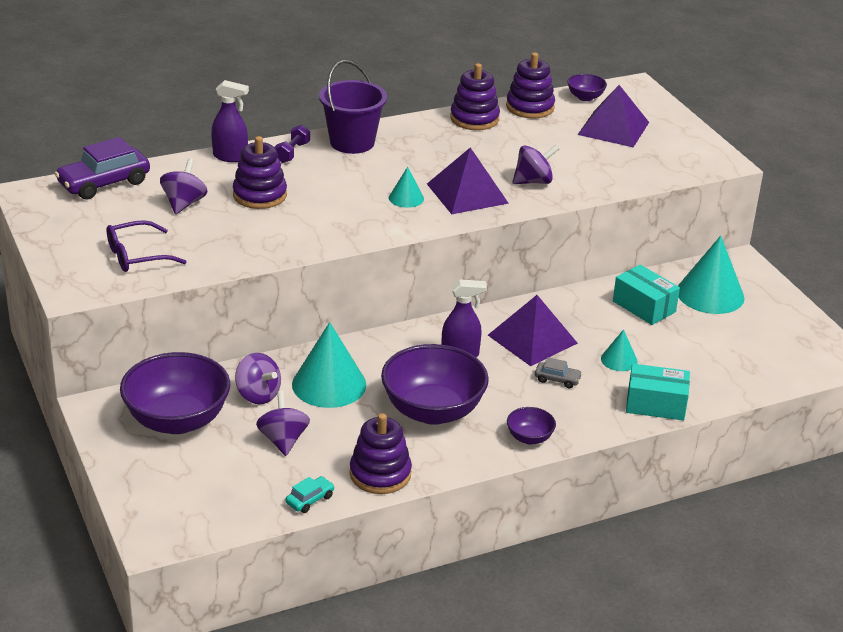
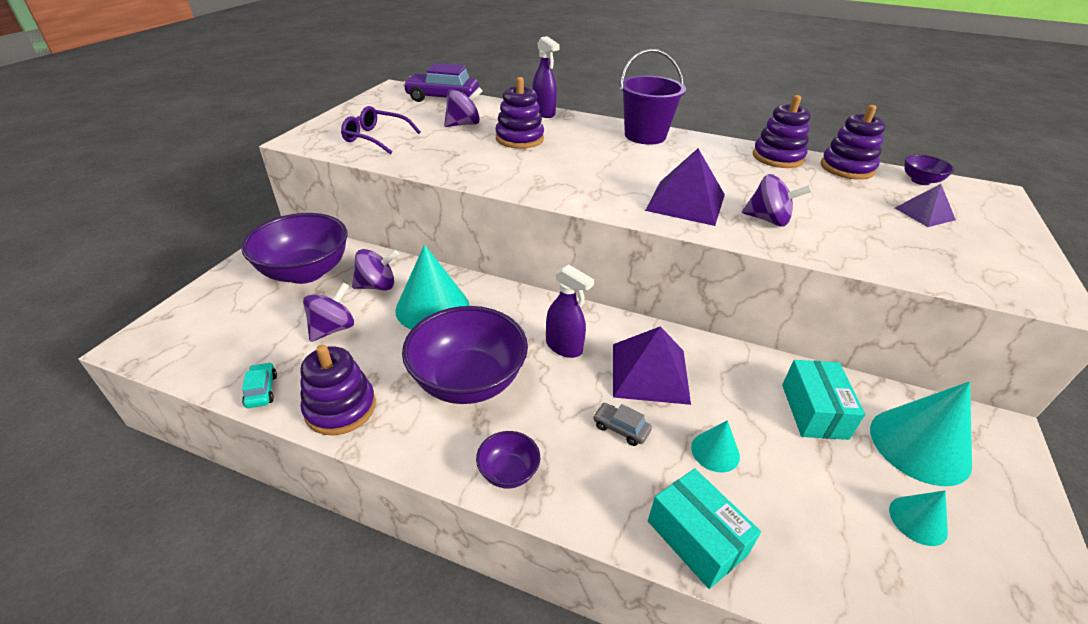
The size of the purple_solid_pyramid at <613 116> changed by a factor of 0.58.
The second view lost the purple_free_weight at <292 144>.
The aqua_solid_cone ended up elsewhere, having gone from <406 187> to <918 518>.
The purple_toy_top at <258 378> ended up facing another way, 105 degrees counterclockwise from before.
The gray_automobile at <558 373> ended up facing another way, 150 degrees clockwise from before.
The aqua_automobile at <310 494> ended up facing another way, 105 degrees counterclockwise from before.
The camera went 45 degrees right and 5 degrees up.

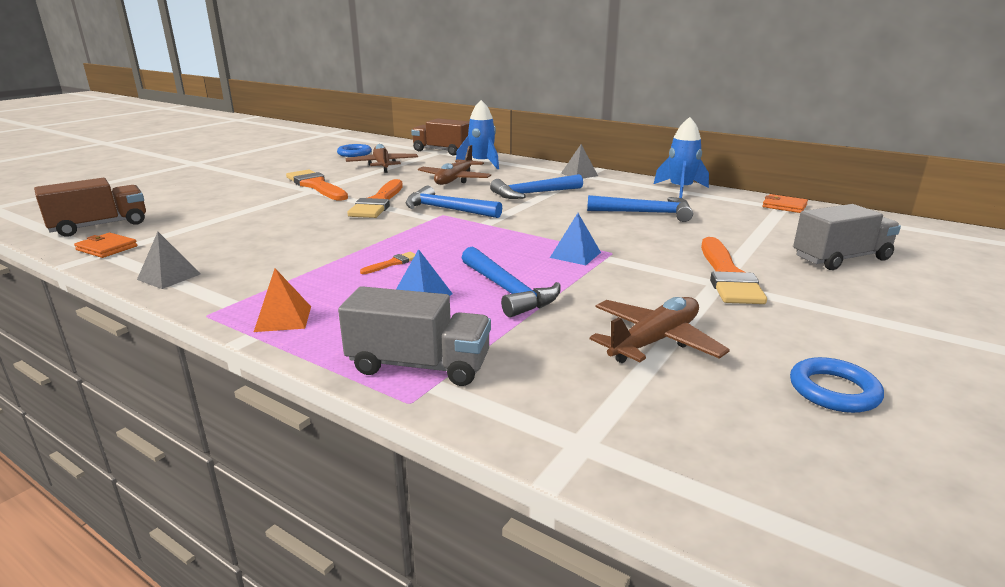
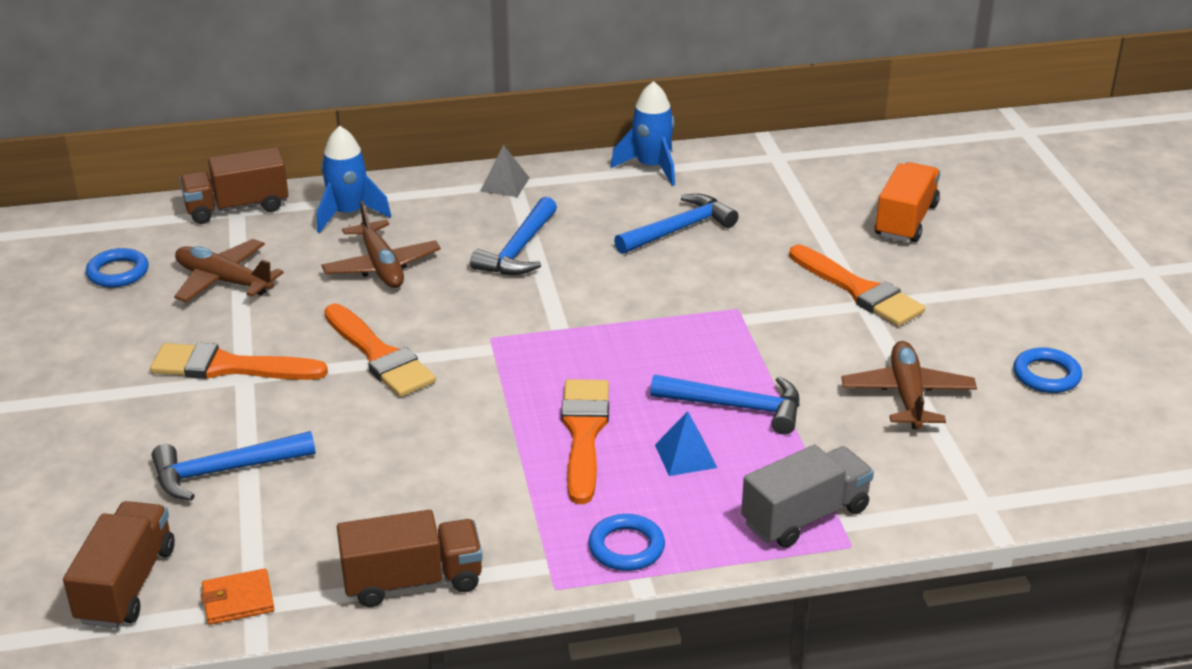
The cobalt_carpenter's_hammer ended up elsewhere, having gone from <453 202> to <234 466>.
The second view lost the bright_orange_billfold at <785 203>.
What was the gray_truck at <847 237> turned into the bright_orange_truck at <907 202>.
The second view lost the cobalt_solid_pyramid at <575 239>.
Where the gray_solid_pyramid stood at <169 260>, the brown_truck came to stand at <410 558>.
The size of the bright_orange_paint_brush at <387 263> changed by a factor of 2.33.
Where the bright_orange_solid_pyramid stood at <282 300>, the cobalt_hoop came to stand at <626 542>.
The camera went 45 degrees left and 10 degrees up.

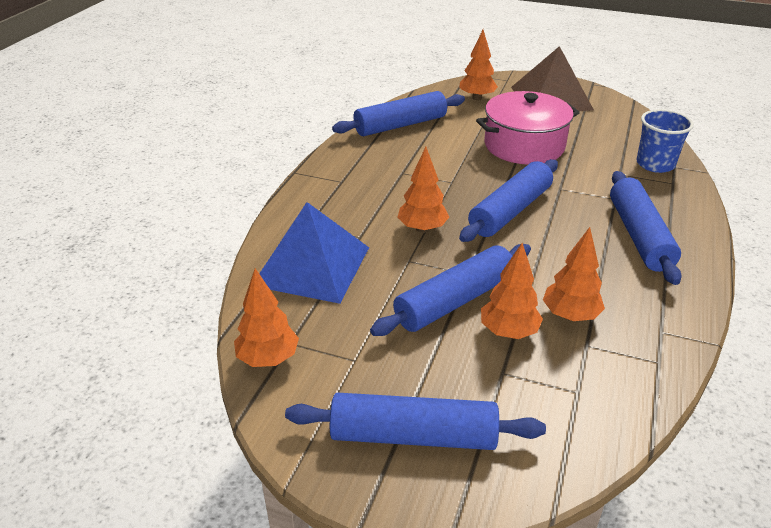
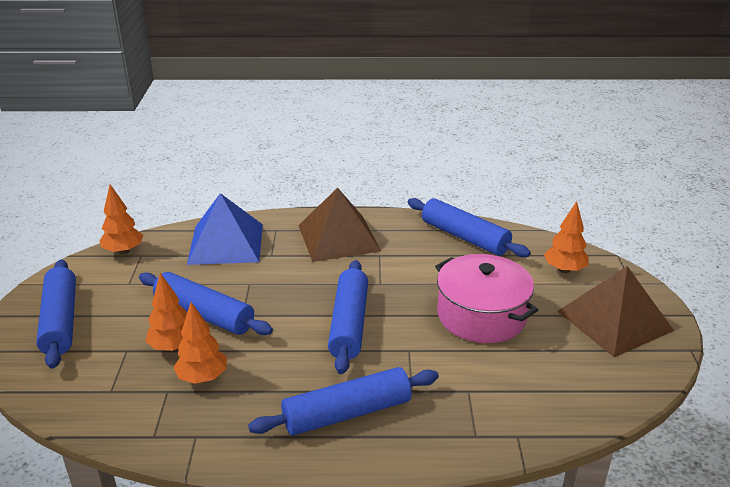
The second view lost the cobalt_cup at <665 141>.
The second view lost the bright_orange_toy_tree at <423 190>.
The cobalt_pastry_roller at <508 200> ended up facing another way, 75 degrees clockwise from before.
The second view gained the brown_solid_pyramid at <339 225>.
The camera went 70 degrees right and 5 degrees down.

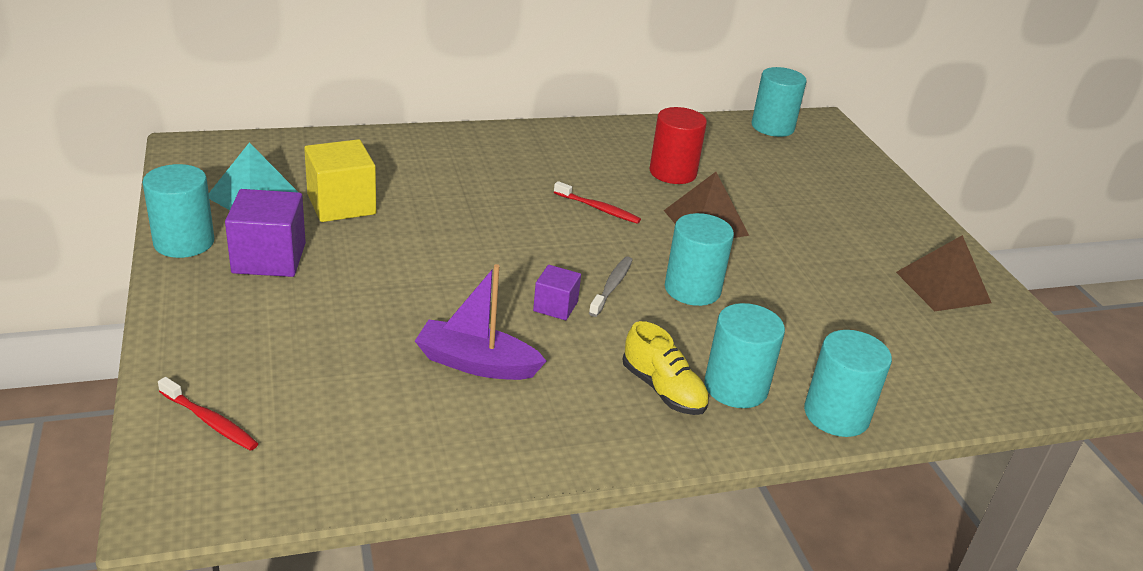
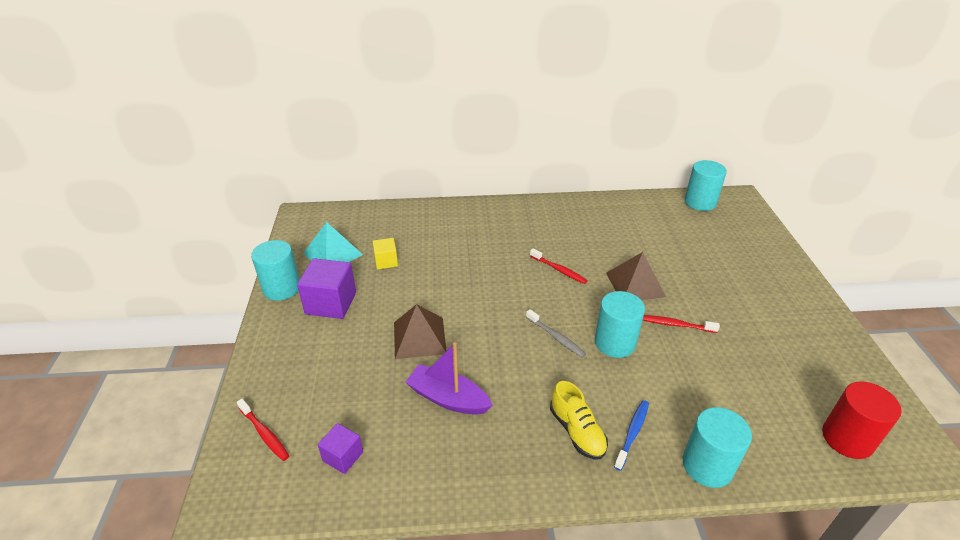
The scarlet_solid_cylinder ended up elsewhere, having gone from <678 145> to <862 420>.
The size of the golden_solid_cube at <340 180> changed by a factor of 0.57.
The brown_solid_pyramid ended up elsewhere, having gone from <943 273> to <420 331>.
The gray_tooth_brush at <611 286> ended up facing another way, 105 degrees clockwise from before.
The purple_solid_cube ended up elsewhere, having gone from <557 292> to <340 448>.
Where the aqua_solid_cylinder stood at <744 355>, the cobalt_tooth_brush came to stand at <631 435>.
The second view gained the scarlet_tooth_brush at <681 324>.
The camera went 15 degrees right and 5 degrees up.

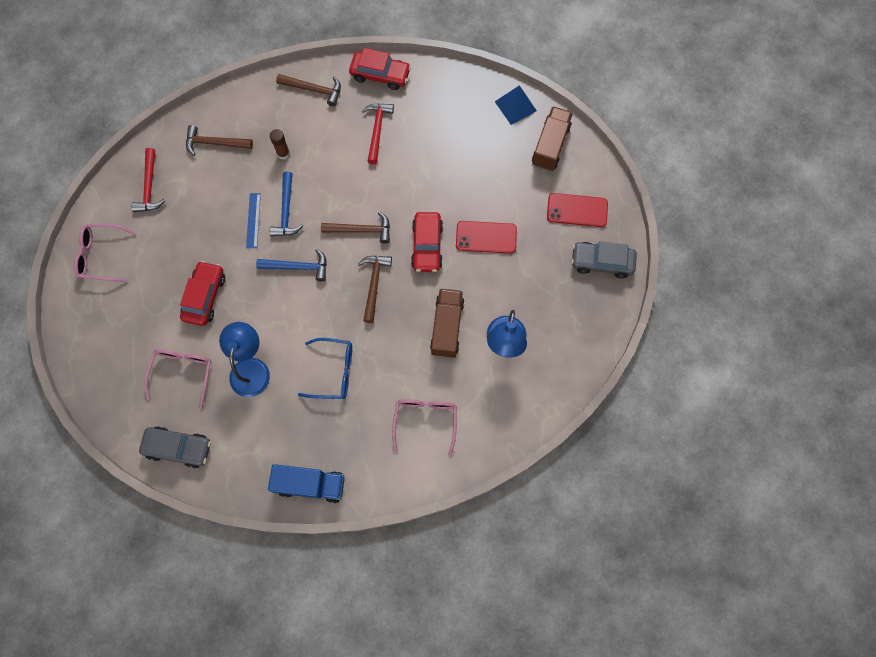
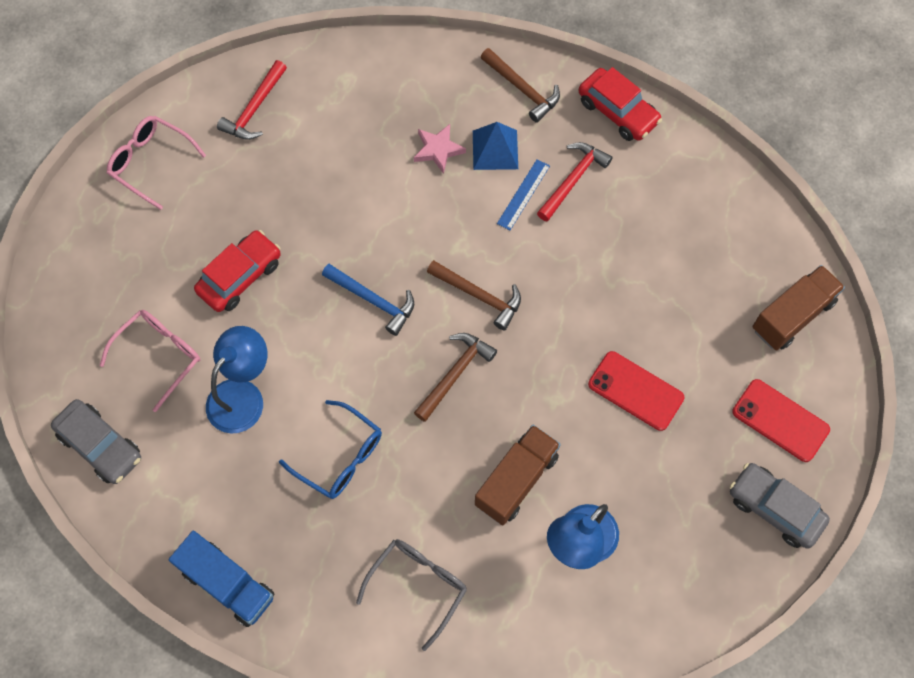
The cobalt_solid_pyramid ended up elsewhere, having gone from <516 105> to <495 146>.
The second view lost the brown_carpenter's_hammer at <219 140>.
Where the brown_glue stood at <280 144>, the rosy_five-pointed_star came to stand at <440 149>.
The second view lost the cobalt_carpenter's_hammer at <286 204>.
The cobalt_ruler ended up elsewhere, having gone from <253 220> to <523 194>.
The second view lost the scarlet_automobile at <427 242>.
What was the rosy_glasses at <424 427> turned into the gray_glasses at <411 595>.
The camera went 30 degrees right and 5 degrees down.

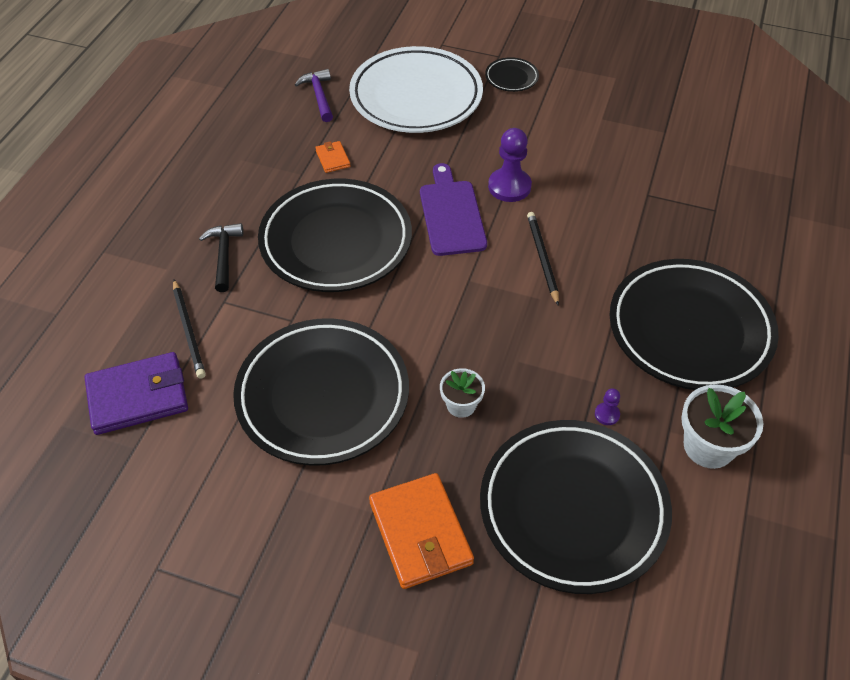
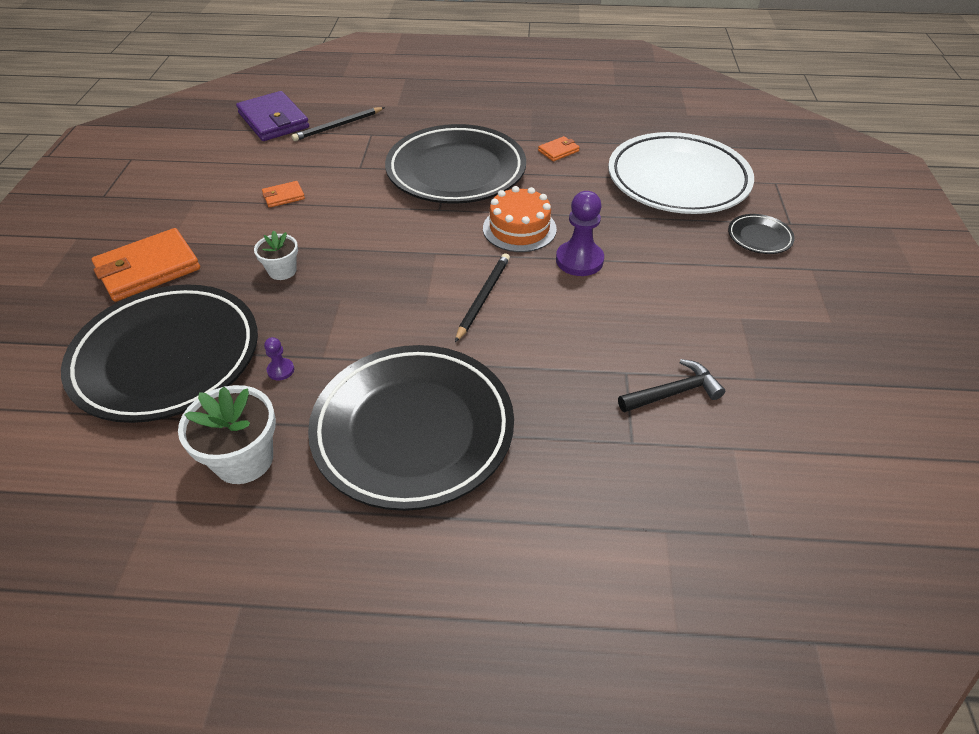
The second view lost the purple_carpenter's_hammer at <314 95>.
Where the purple_cutting_board stood at <453 209>, the bright_orange_cake came to stand at <520 219>.
The jet-black_wooden_pencil at <543 259> ended up facing another way, 45 degrees counterclockwise from before.
The jet-black_carpenter's_hammer ended up elsewhere, having gone from <221 257> to <671 385>.
Where the jet-black_flat_dish stood at <321 392>, the bright_orange_billfold came to stand at <283 194>.
The camera went 75 degrees right and 5 degrees down.

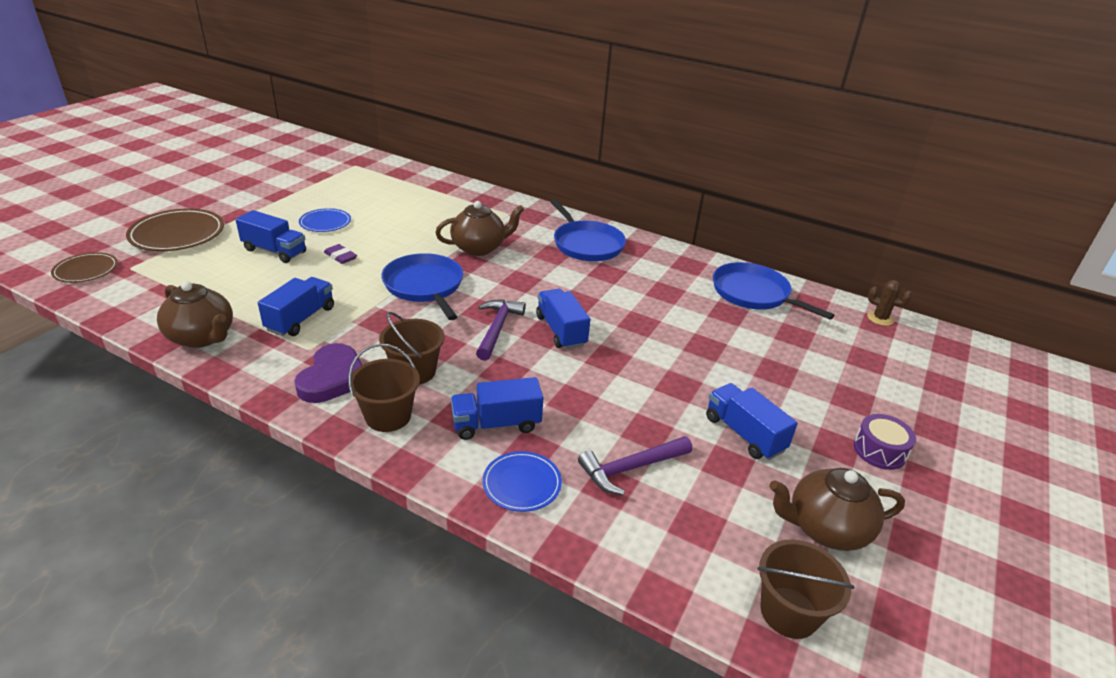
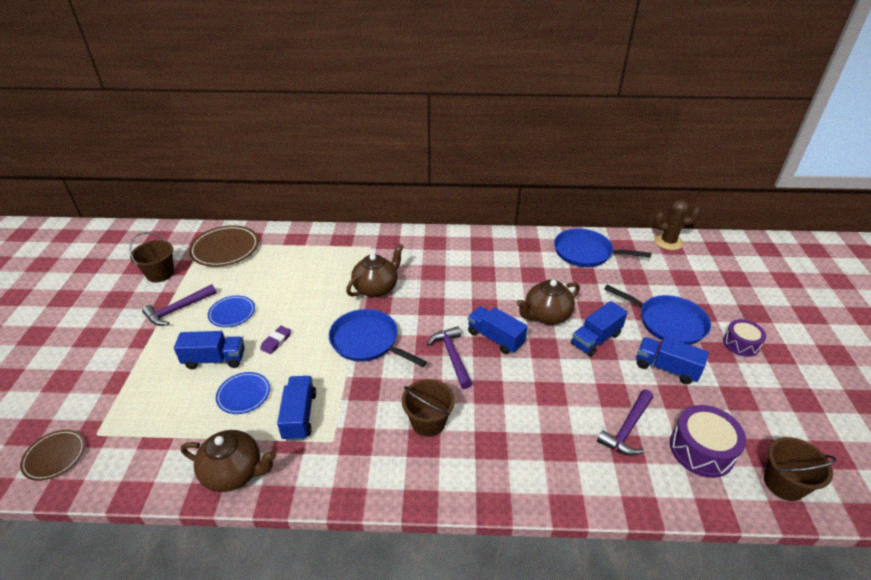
The cobalt_skillet ended up elsewhere, having gone from <588 230> to <657 315>.
The brown_flat_dish ended up elsewhere, having gone from <175 230> to <224 246>.
The purple_eraser at <340 254> ended up facing another way, 75 degrees counterclockwise from before.
The size of the brown_saguaro_cactus at <889 303> changed by a factor of 1.57.
The second view lost the purple_heart at <328 373>.
The brown_bucket ended up elsewhere, having gone from <384 388> to <151 257>.
The cobalt_truck ended up elsewhere, having gone from <497 408> to <599 329>.
The cobalt_flat_dish ended up elsewhere, having gone from <522 481> to <243 393>.
The brown_china_teapot ended up elsewhere, having gone from <837 509> to <548 302>.
The second view gained the purple_carpenter's_hammer at <179 305>.
The second view gained the purple_drum at <708 441>.
The camera went 25 degrees left and 5 degrees up.

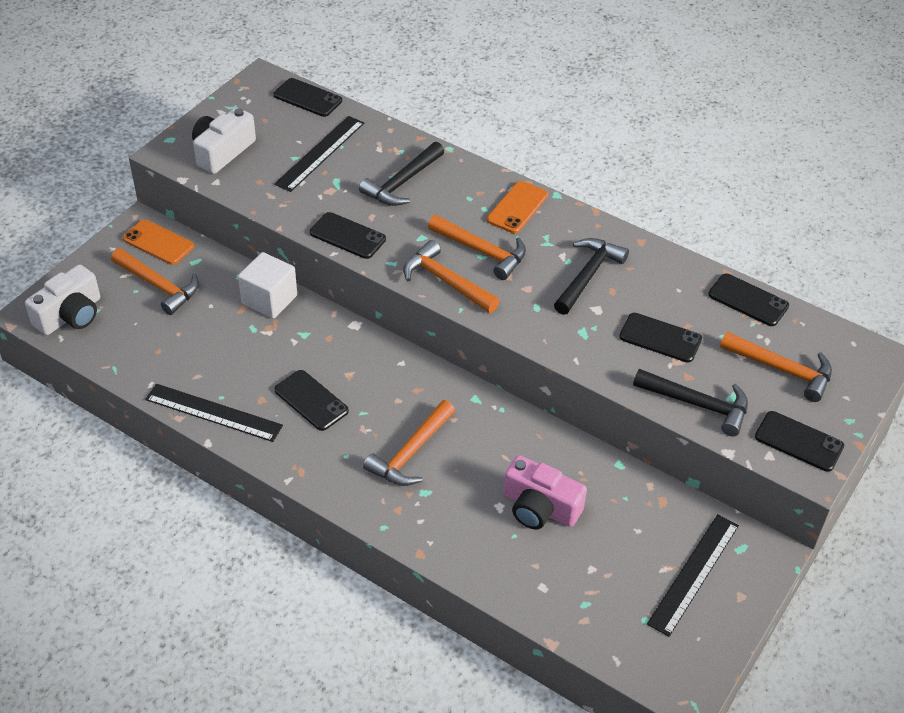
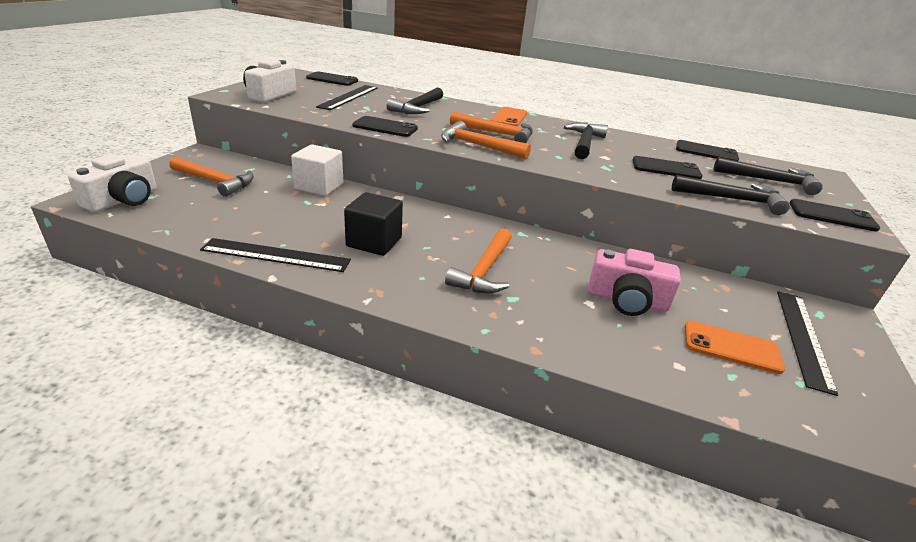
The bright_orange_mobile_phone ended up elsewhere, having gone from <158 242> to <735 347>.
What was the bright_orange_carpenter's_hammer at <776 367> turned into the jet-black_carpenter's_hammer at <768 176>.
Where the jet-black_mobile_phone stood at <311 400>, the jet-black_solid_cube came to stand at <373 224>.
The camera went 15 degrees left and 15 degrees down.

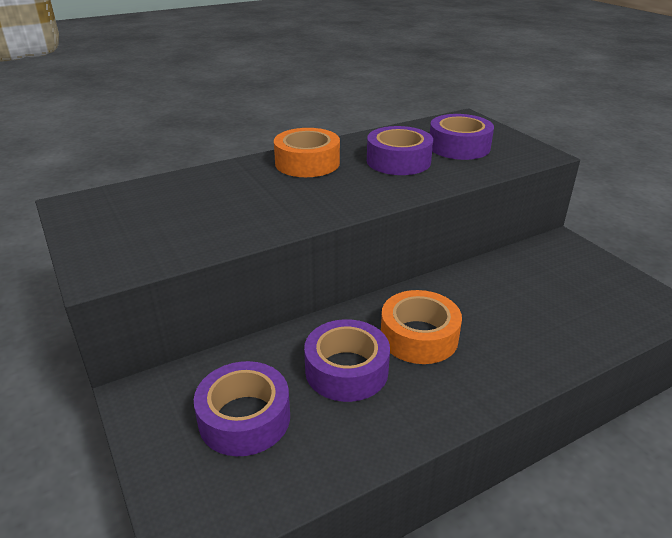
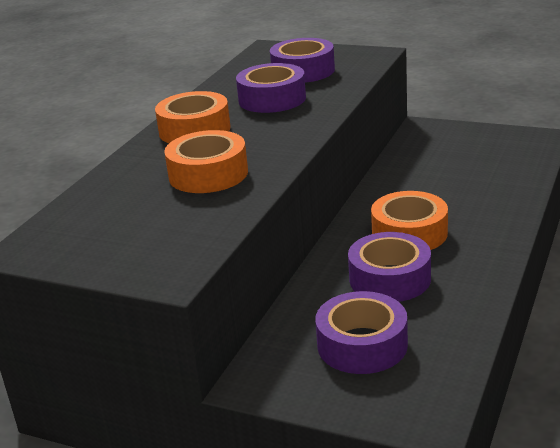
The second view gained the bright_orange_sticky_tape at <206 161>.
The camera went 35 degrees left and 5 degrees down.

